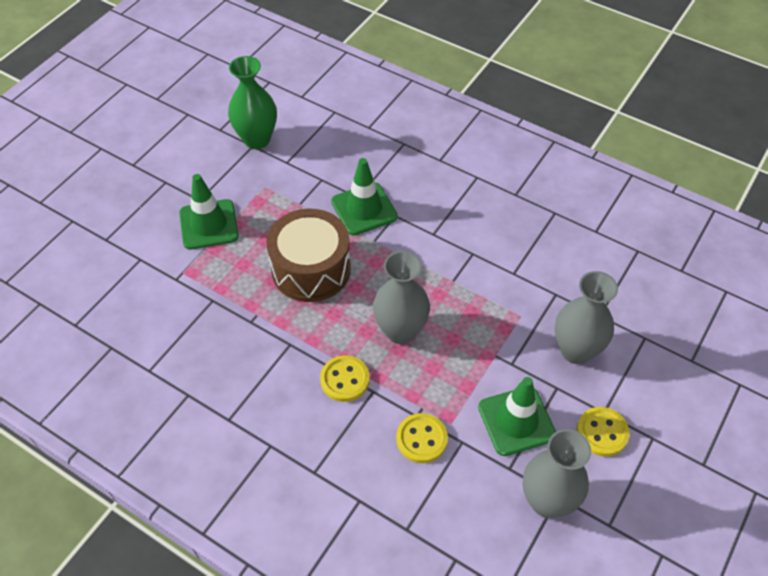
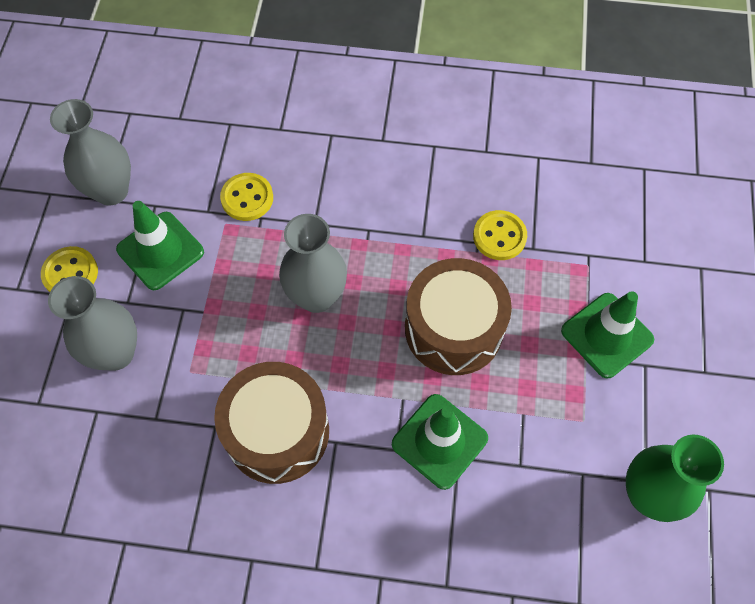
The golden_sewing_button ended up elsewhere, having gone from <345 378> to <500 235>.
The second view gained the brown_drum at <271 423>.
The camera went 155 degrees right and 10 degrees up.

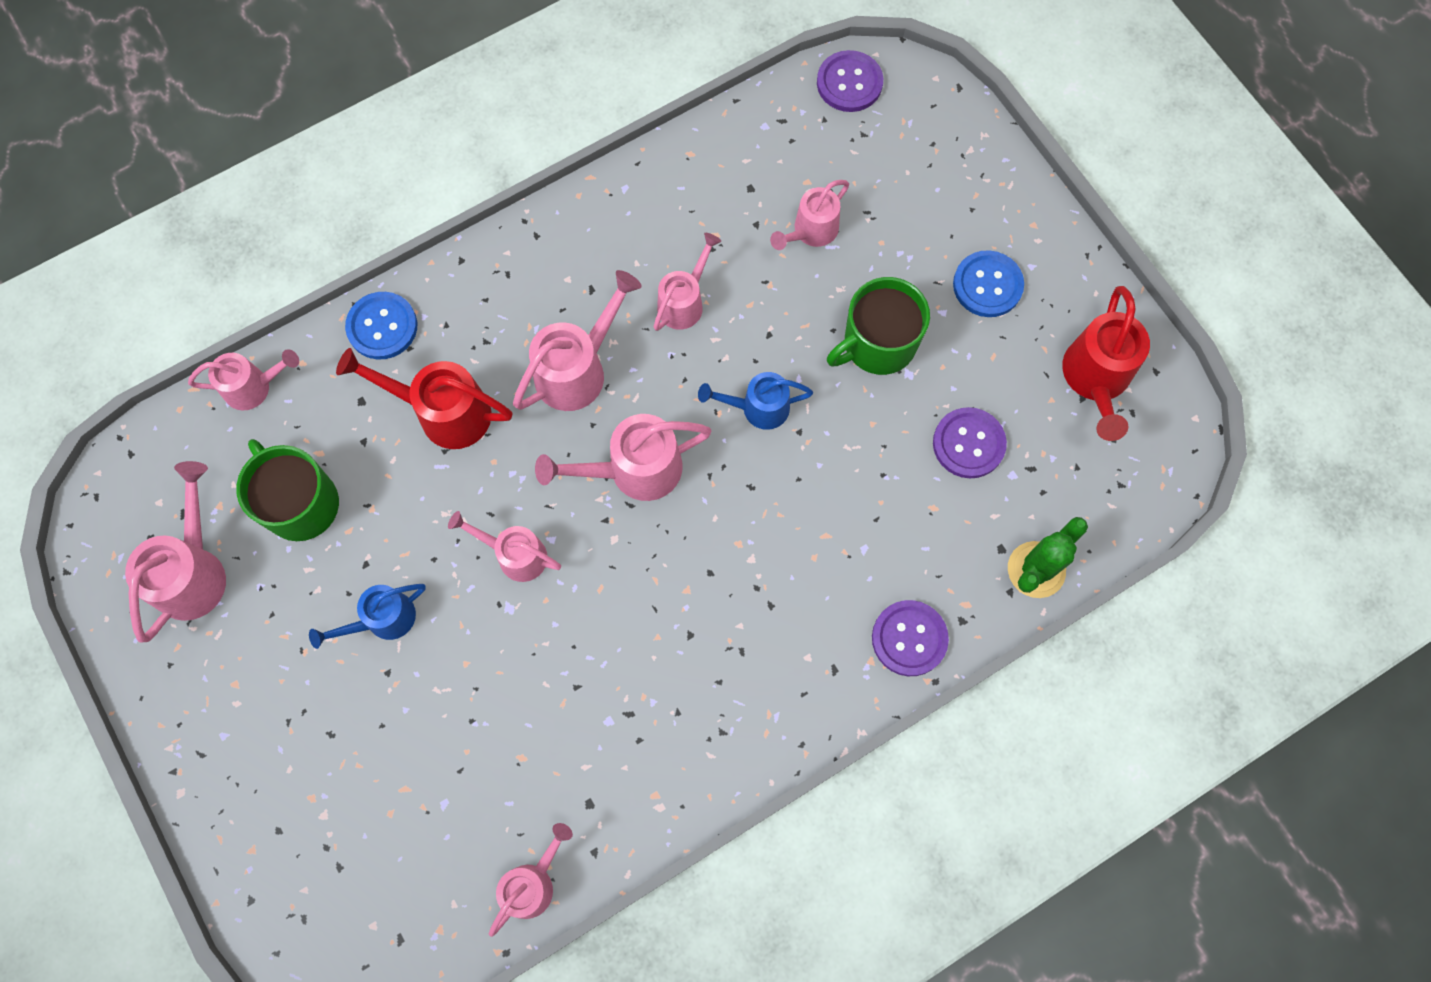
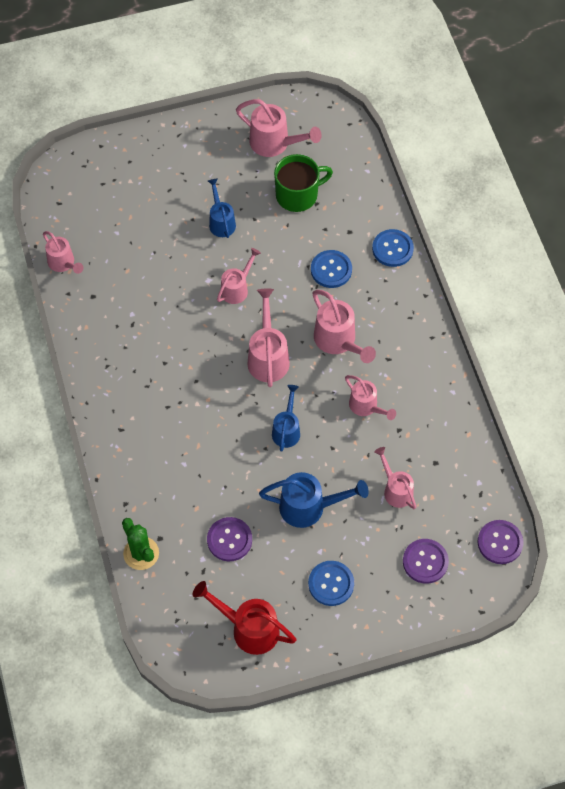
Where the emerald_tea_mug stood at <878 326>, the cobalt_watering_pot came to stand at <314 500>.
Where the scarlet_watering_pot stood at <424 398>, the cobalt_sewing_button came to stand at <331 269>.
The second view lost the rosy_watering_pot at <243 379>.
The purple_sewing_button ended up elsewhere, having gone from <910 638> to <426 561>.
The camera went 105 degrees right and 10 degrees down.

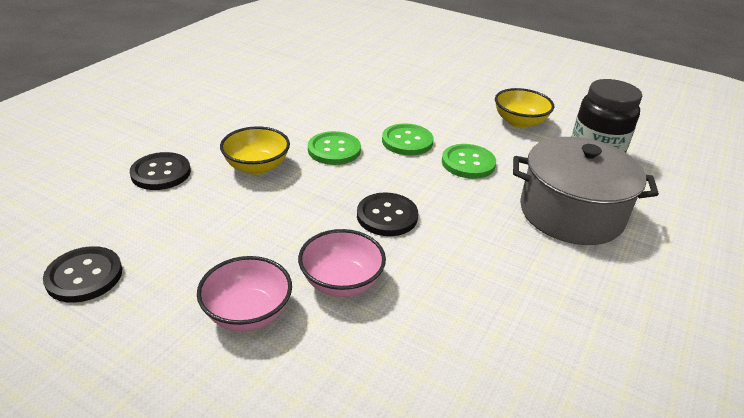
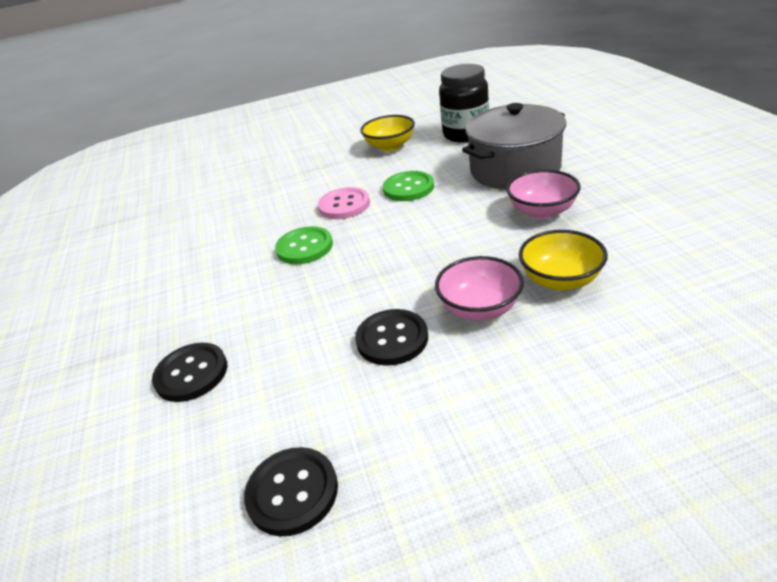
What was the emerald_sewing_button at <407 139> turned into the rosy_sewing_button at <344 203>.
The golden_deep_dish ended up elsewhere, having gone from <255 150> to <563 260>.
The jet-black_sewing_button ended up elsewhere, having gone from <387 214> to <391 337>.
The rosy_deep_dish ended up elsewhere, having gone from <244 293> to <543 194>.
The camera went 40 degrees left and 0 degrees up.

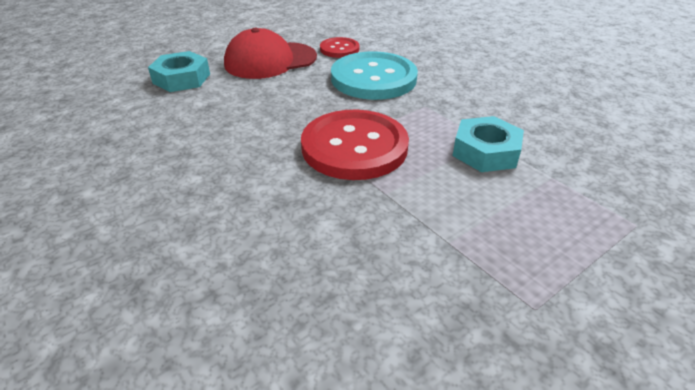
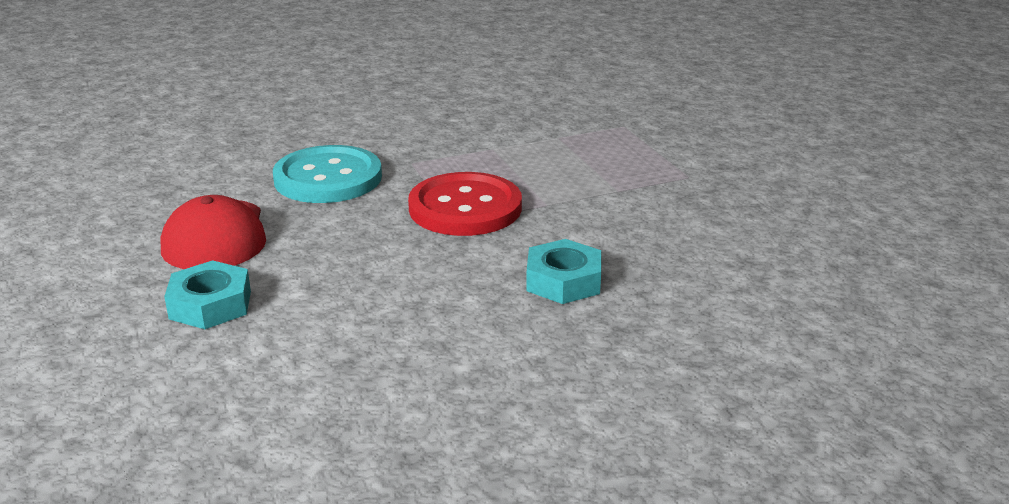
The second view lost the scarlet_sewing_button at <339 47>.
The aqua_hex_nut ended up elsewhere, having gone from <488 144> to <563 271>.
The camera went 75 degrees left and 10 degrees down.

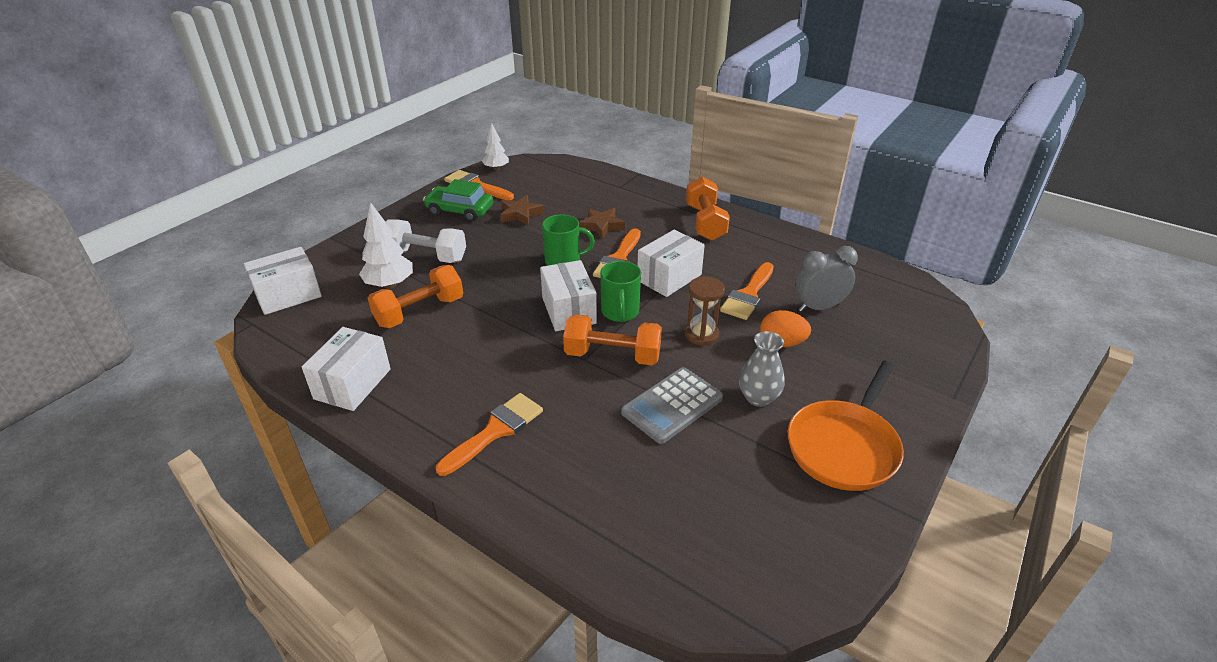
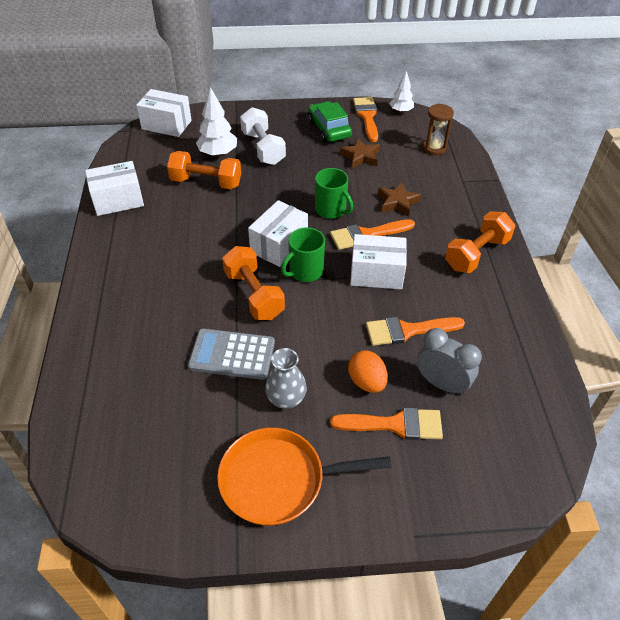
The brown_sand_timer ended up elsewhere, having gone from <705 311> to <438 129>.
The bright_orange_paint_brush ended up elsewhere, having gone from <489 434> to <386 424>.
The camera went 50 degrees right and 10 degrees up.

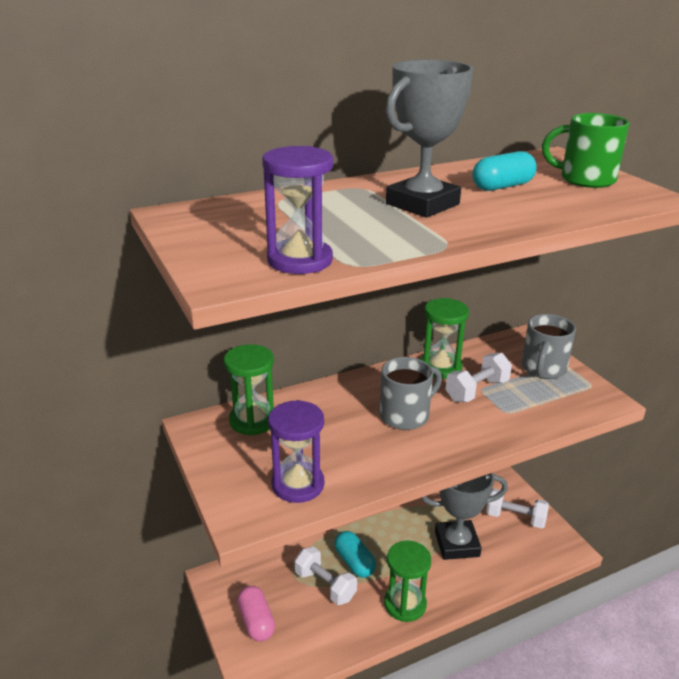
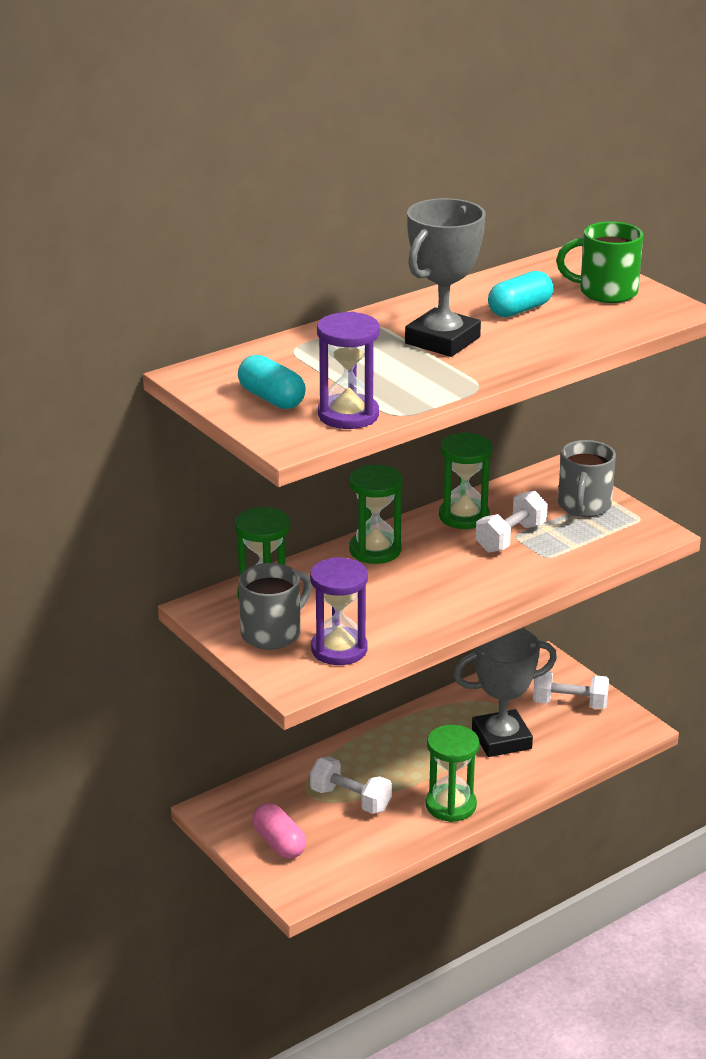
The gray_tea_mug ended up elsewhere, having gone from <410 393> to <275 606>.
The aqua_pill ended up elsewhere, having gone from <355 554> to <272 382>.
The second view gained the emerald_sand_timer at <375 514>.
The camera went 10 degrees left and 0 degrees up.

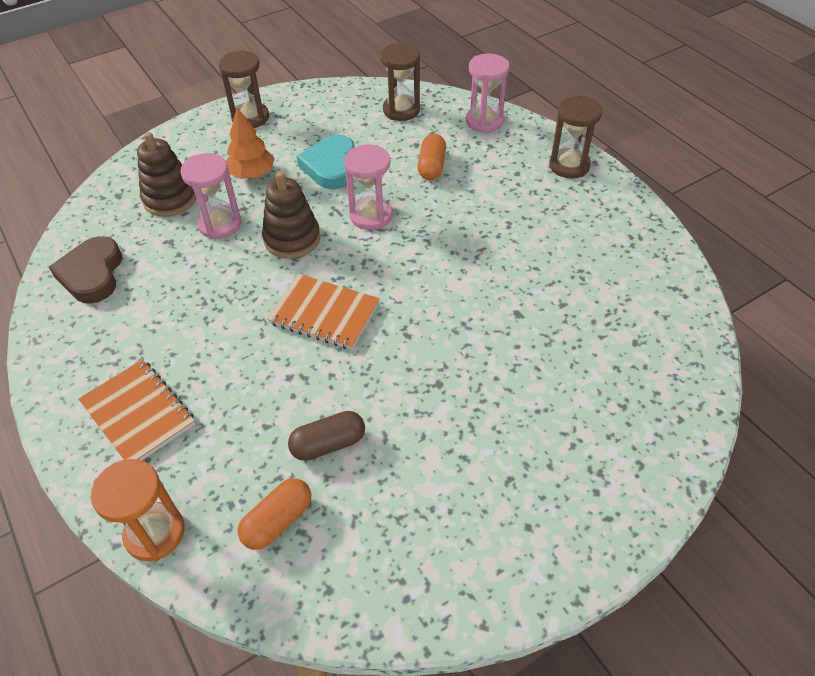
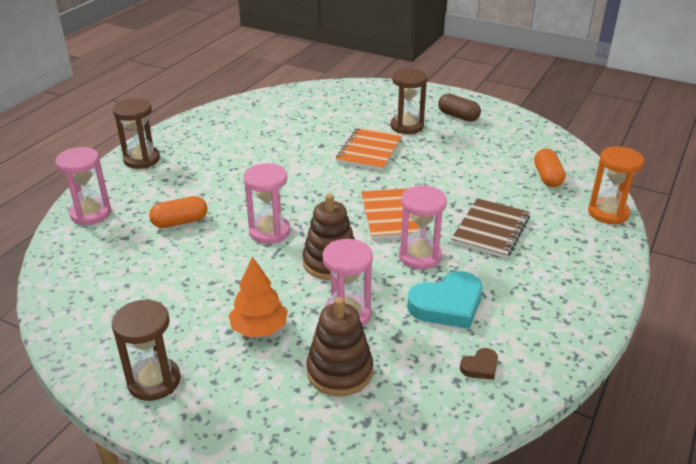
The brown_sand_timer ended up elsewhere, having gone from <400 82> to <409 101>.
The aqua_heart ended up elsewhere, having gone from <326 162> to <444 300>.
The size of the brown_heart at <85 270> changed by a factor of 0.48.
The bright_orange_exercise_book ended up elsewhere, having gone from <136 410> to <369 149>.
The brown_pill ended up elsewhere, having gone from <326 436> to <459 108>.
The bright_orange_pill at <274 514> ended up facing another way, 75 degrees clockwise from before.
The second view gained the rosy_sand_timer at <423 227>.
The second view gained the brown_exercise_book at <490 228>.
The camera went 120 degrees left and 15 degrees down.

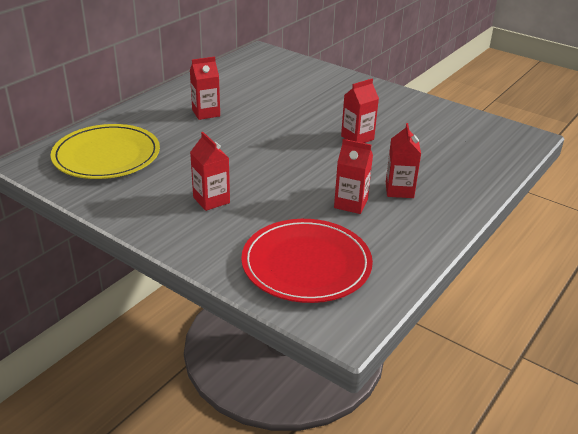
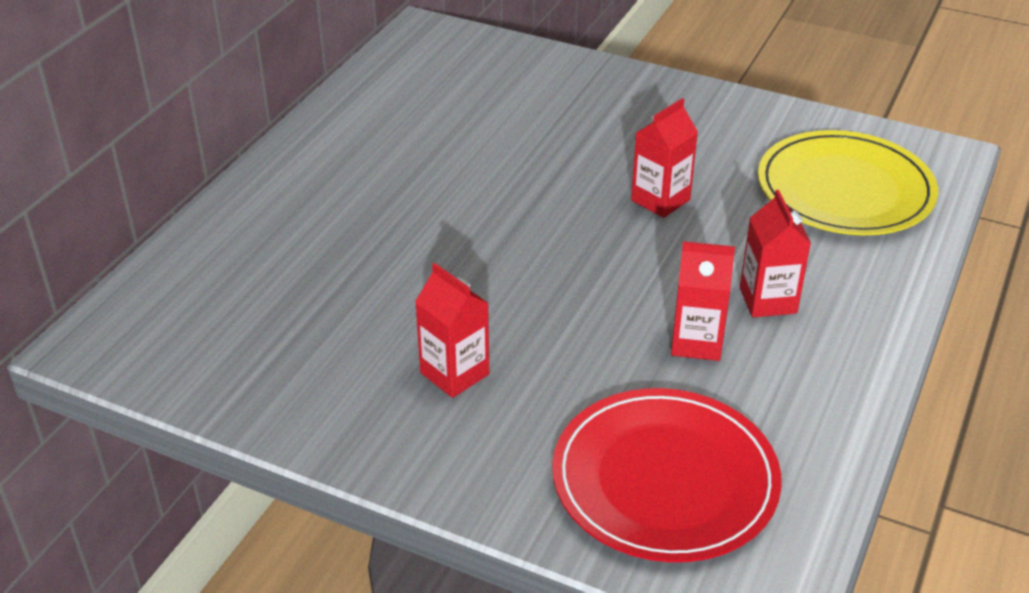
The second view lost the scarlet_carton at <205 88>.
The golden_flat_dish ended up elsewhere, having gone from <105 151> to <848 182>.
The camera went 10 degrees left and 5 degrees up.

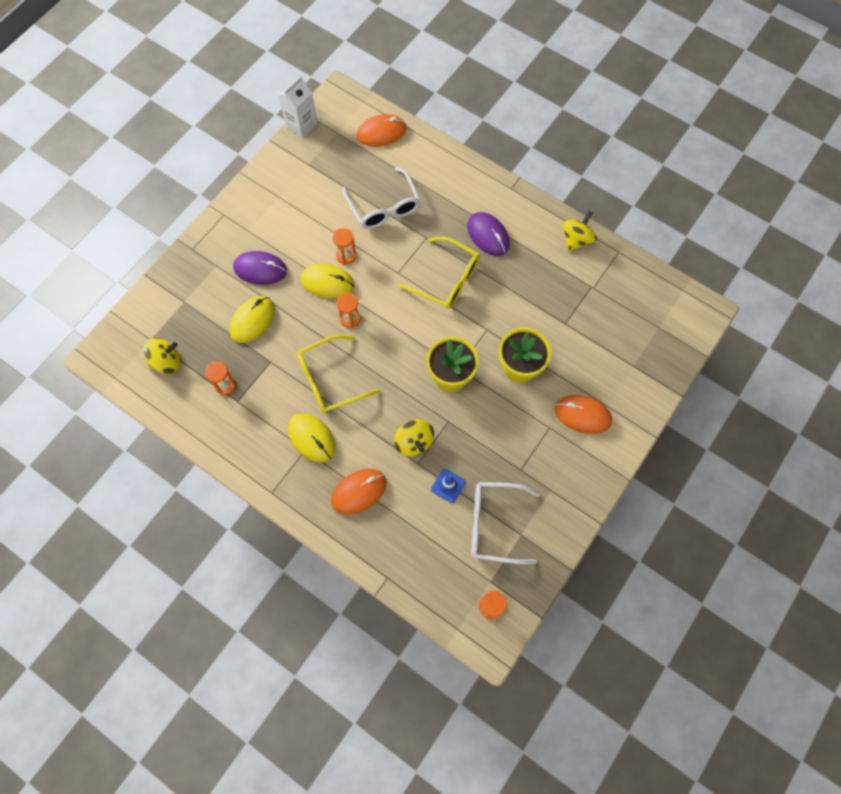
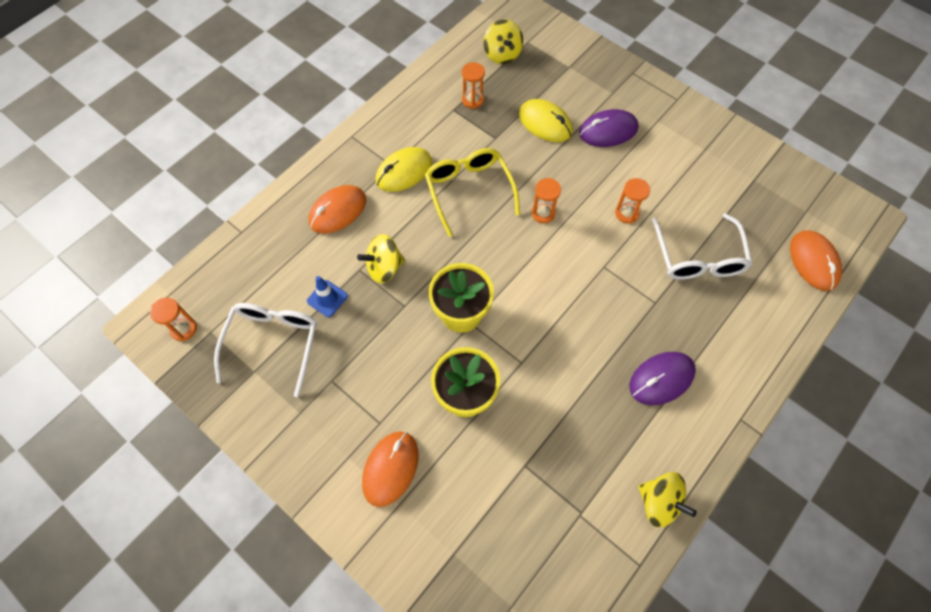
The second view lost the pure_white_carton at <298 107>.
The pure_white_glasses at <381 198> ended up facing another way, 75 degrees counterclockwise from before.
The second view lost the golden_glasses at <439 273>.
The purple_computer_mouse at <260 268> ended up facing another way, 60 degrees clockwise from before.
The second view lost the golden_computer_mouse at <327 281>.
The bright_orange_computer_mouse at <358 492> ended up facing another way, 75 degrees clockwise from before.
The camera went 95 degrees right and 5 degrees down.

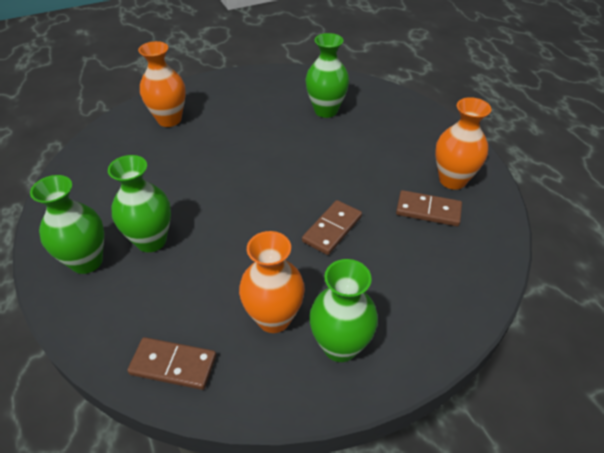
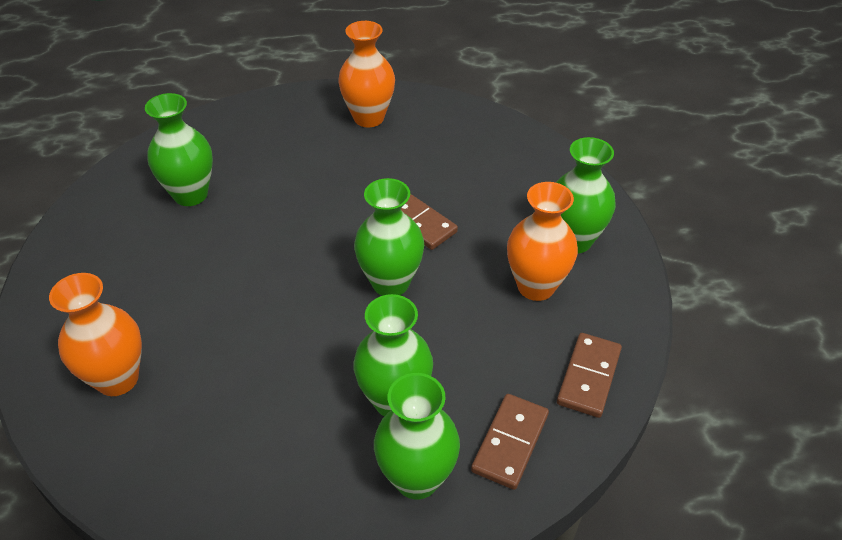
The brown_domino_tile ended up elsewhere, having gone from <429 208> to <510 442>.
The second view gained the emerald_tall_vase at <389 237>.
The camera went 80 degrees left and 0 degrees up.

